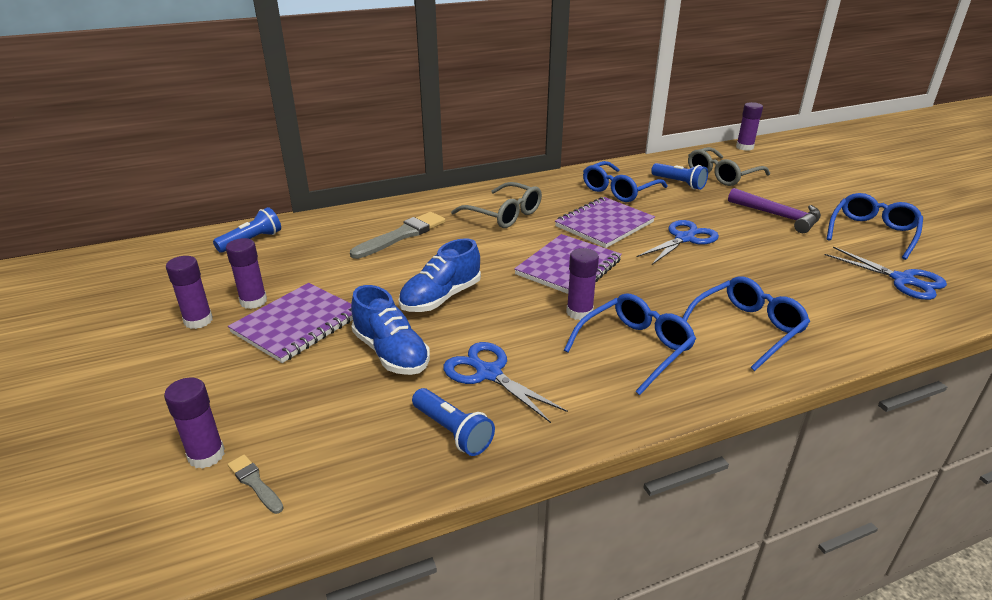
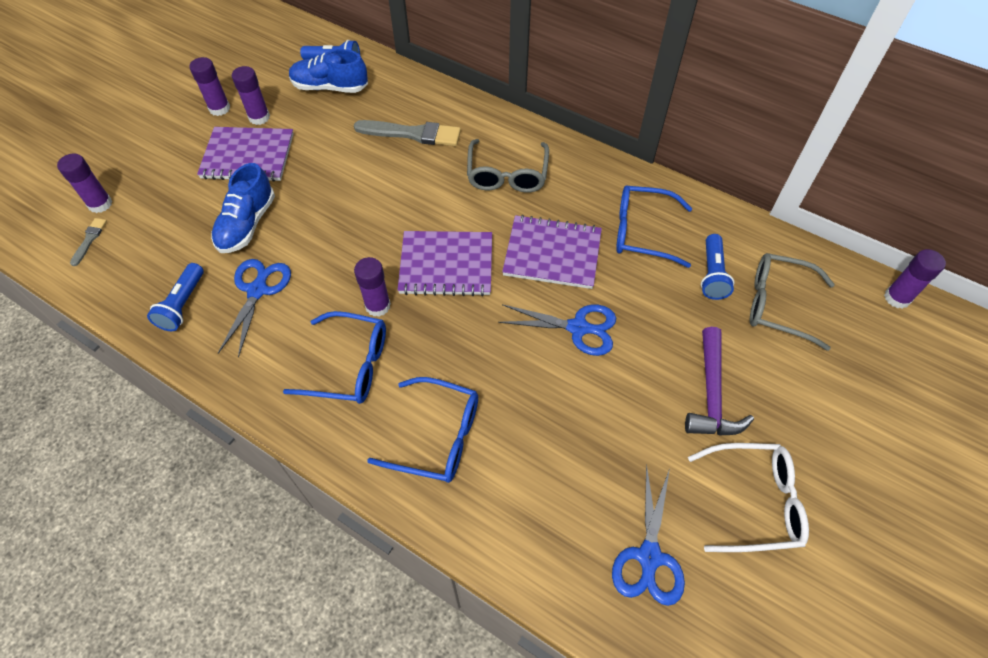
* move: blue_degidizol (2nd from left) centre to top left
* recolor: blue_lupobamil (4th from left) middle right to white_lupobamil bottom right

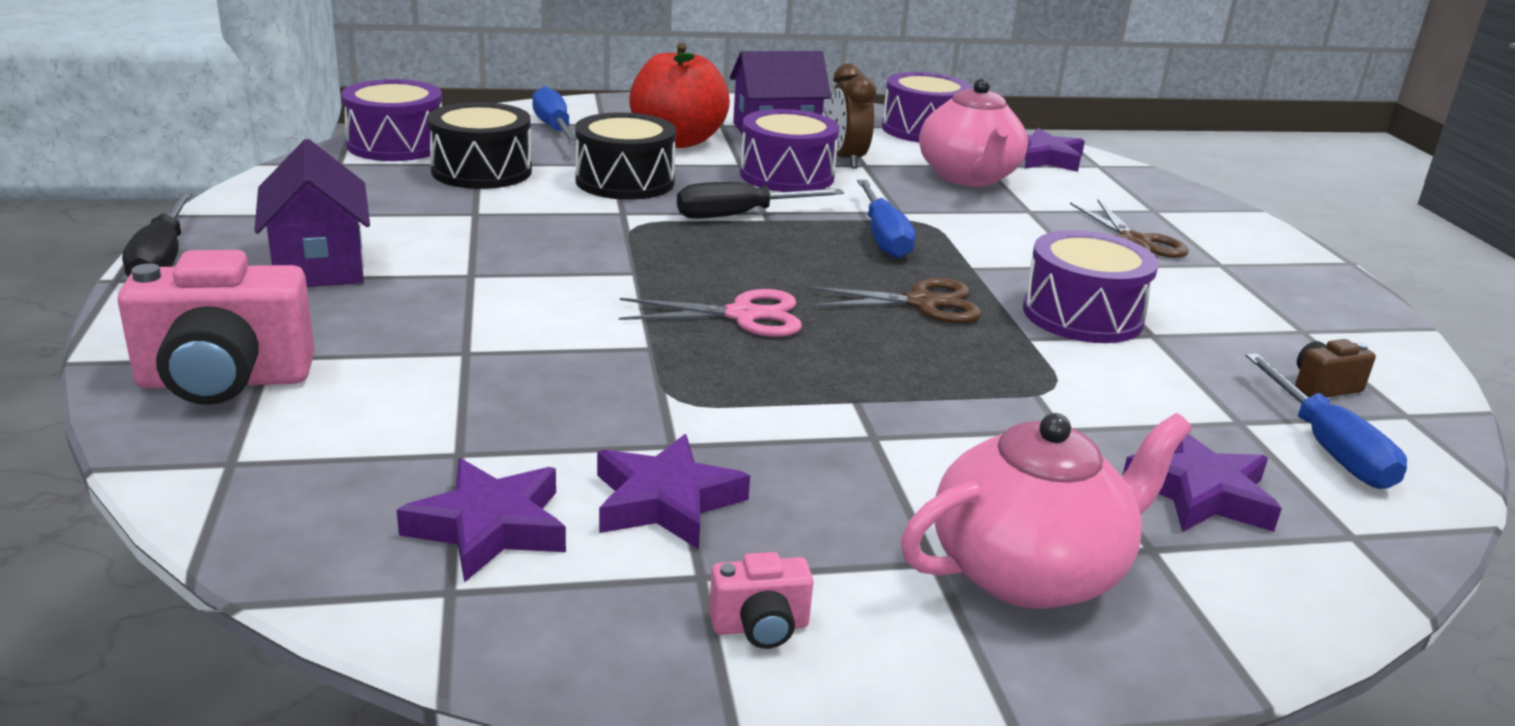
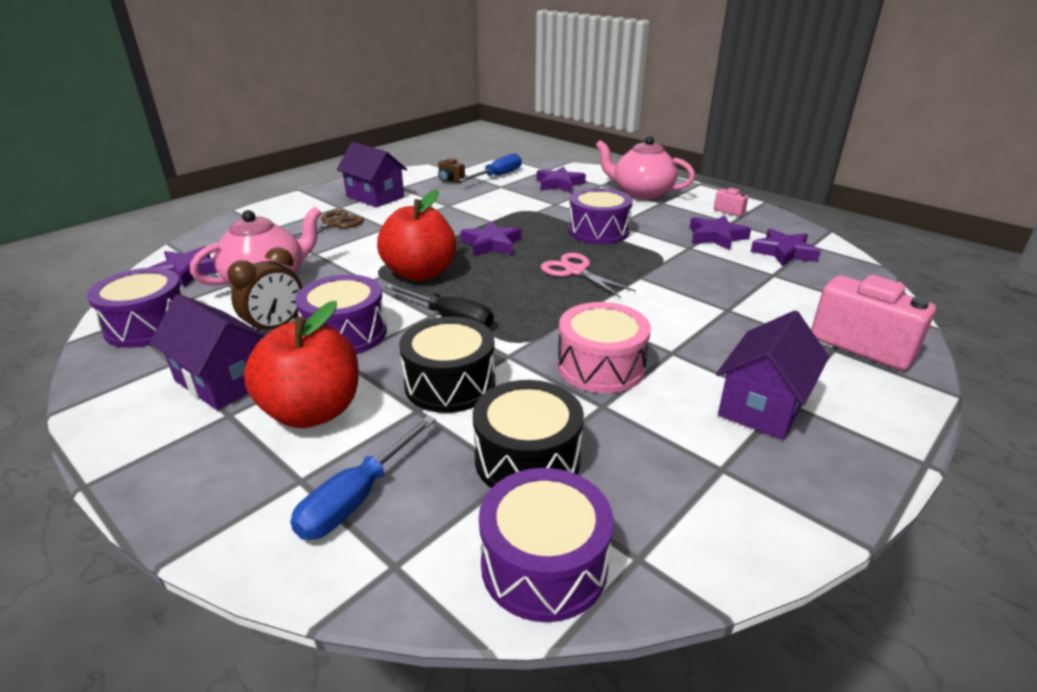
* delete: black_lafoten (1st from left) top left
* insert: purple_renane (2nd from left) top centre
* insert: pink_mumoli centre
* move: purple_mumoli (4th from left) middle right to top centre
* replace: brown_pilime (1st from left) centre to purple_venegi (2nd from left) centre
* replace: blue_lafoten (2nd from left) top centre to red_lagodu (2nd from left) centre

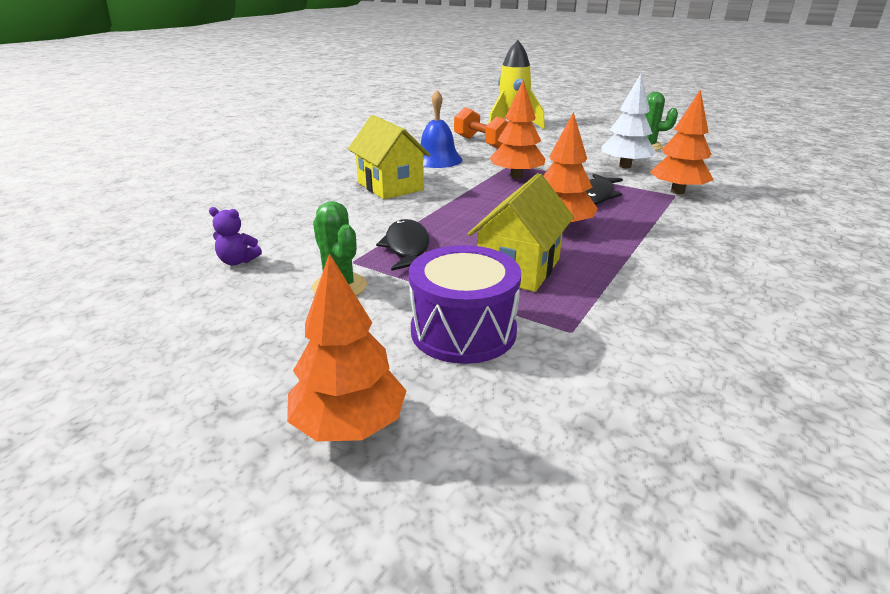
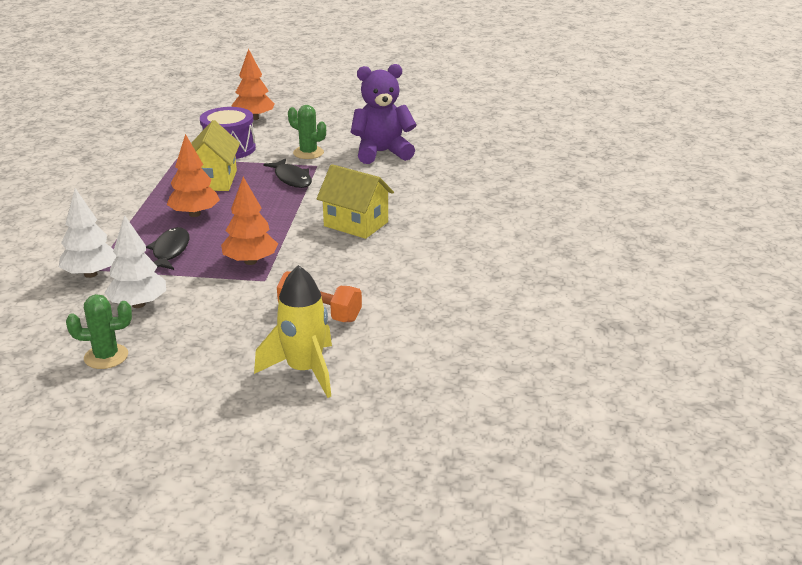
* delete: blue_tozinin top centre
* recolor: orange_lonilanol (4th from left) top right to white_lonilanol (1st from left) middle left
* resize: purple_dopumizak middle left = top centre x2.42

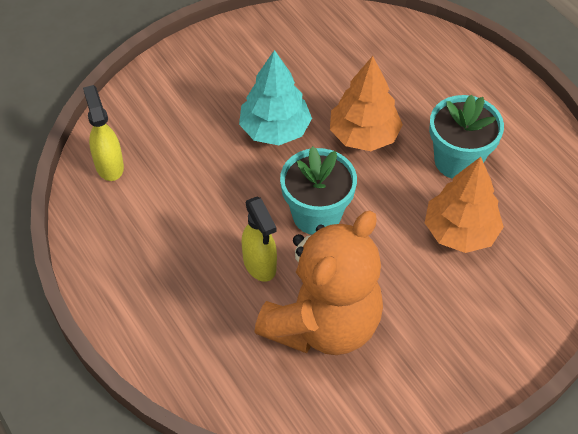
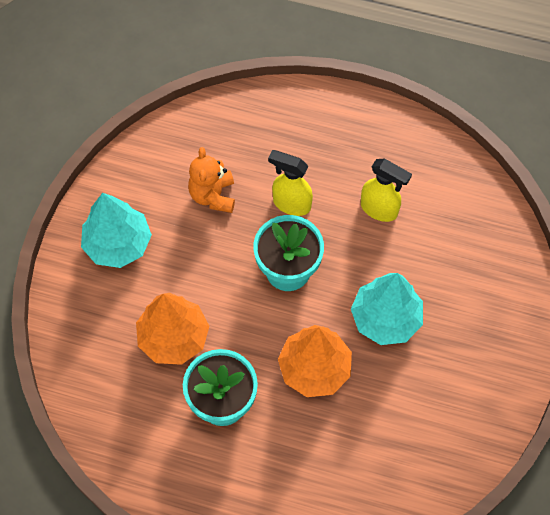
* insert: turquoise_lonilanol (1st from left) middle left
* move: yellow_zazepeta (1st from left in the first image) top left to yellow_zazepeta (2nd from left) middle right
* resize: orange_dopumizak centre = centre x0.50

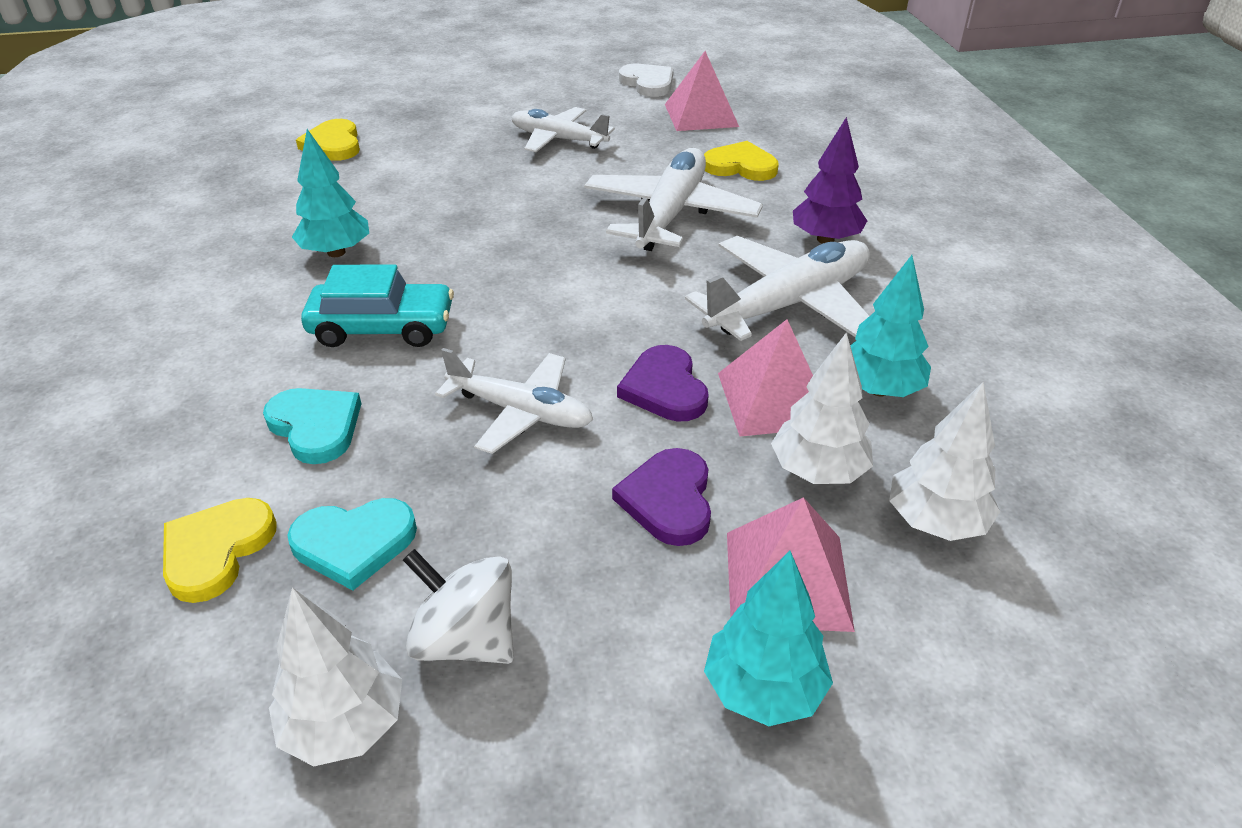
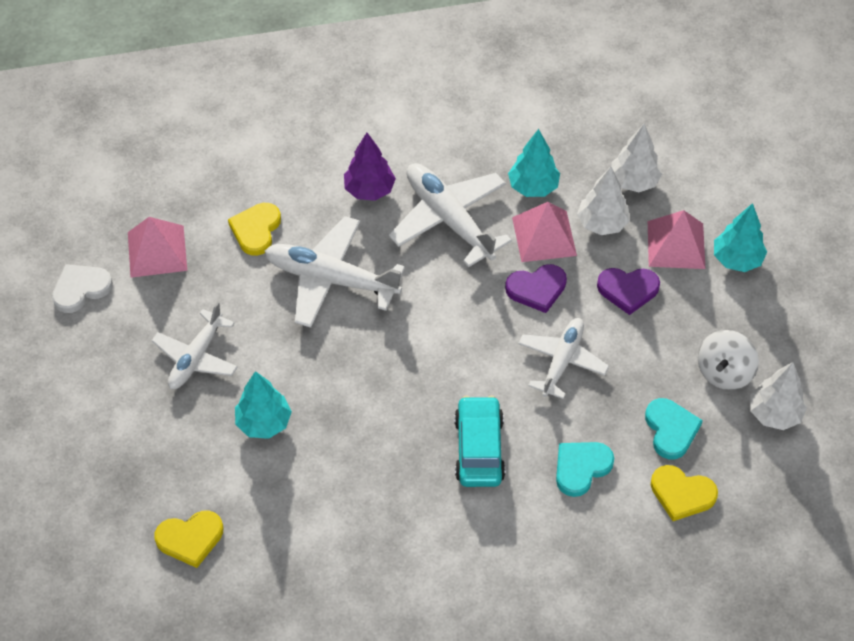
* move: turquoise_lonilanol (1st from left) top left to middle left

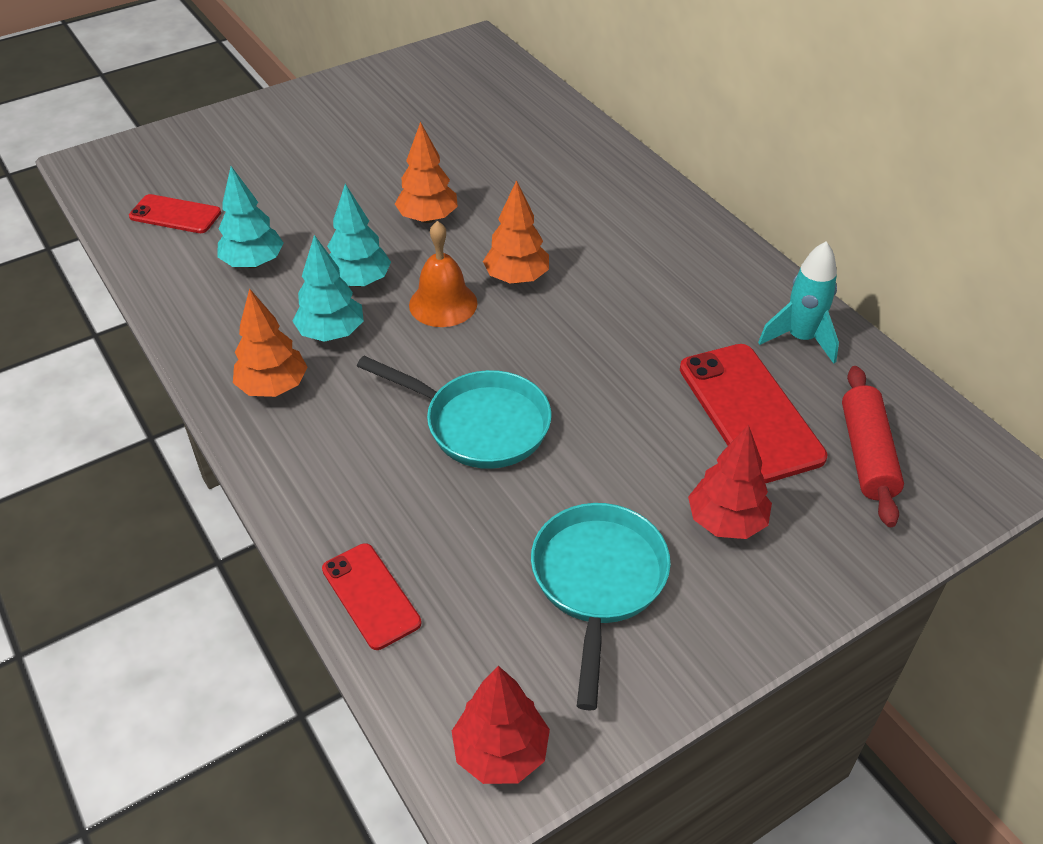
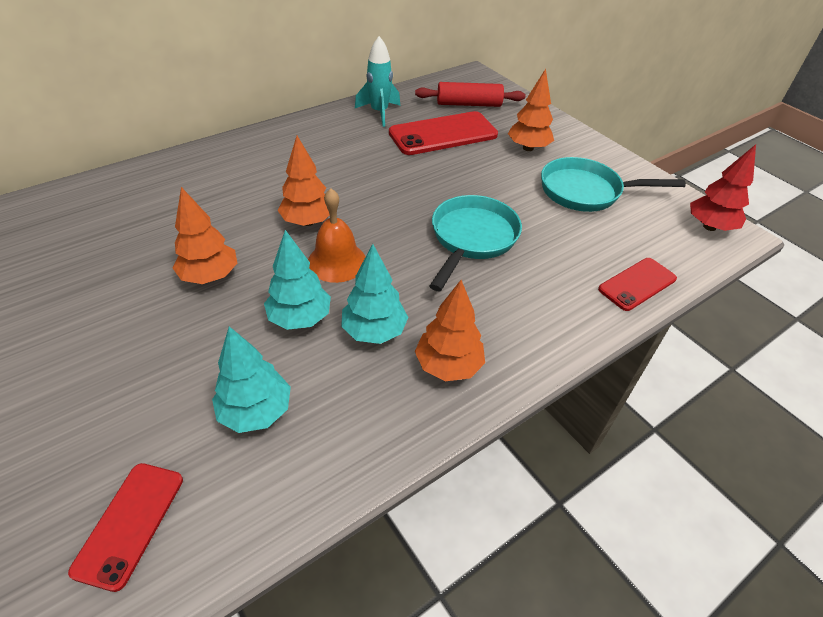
* recolor: red_lonilanol (2nd from left) middle right to orange_lonilanol (4th from left) top centre

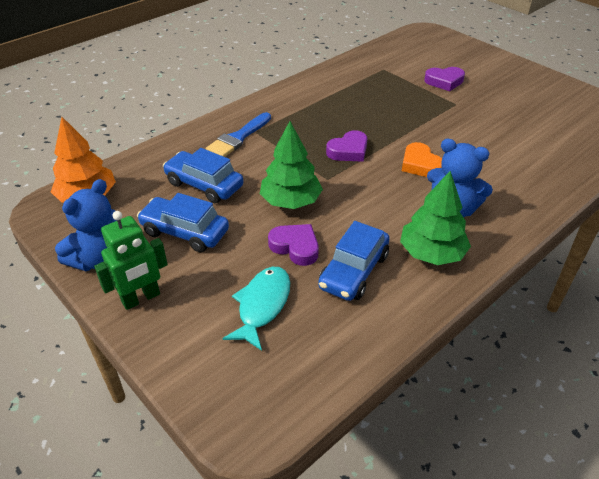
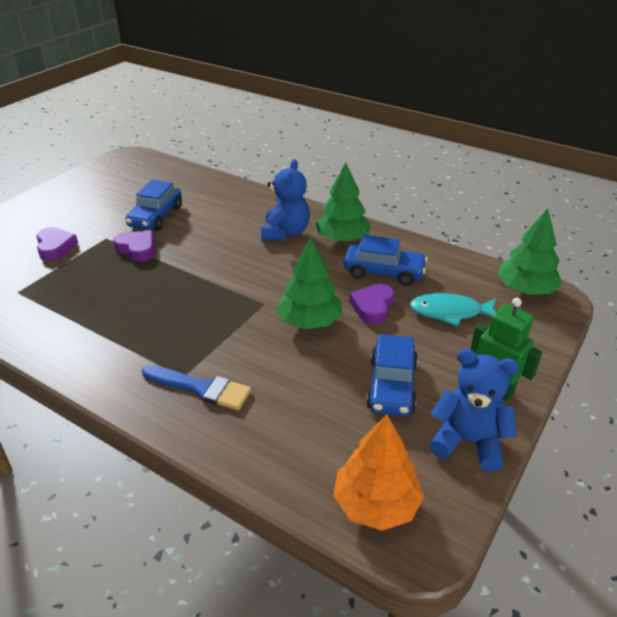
* delete: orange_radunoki top right
* insert: green_lonilanol (3rd from left) middle right
* move: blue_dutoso (2nd from left in the first image) centre to blue_dutoso (1st from left) top left
* move: purple_radunoki (2nd from left) top centre to middle left

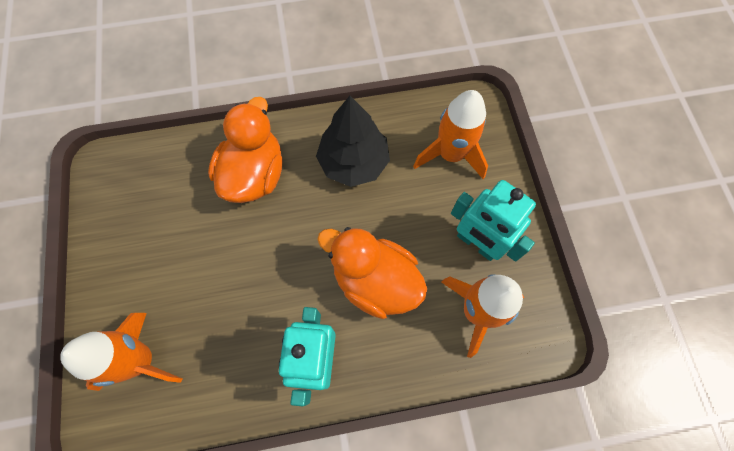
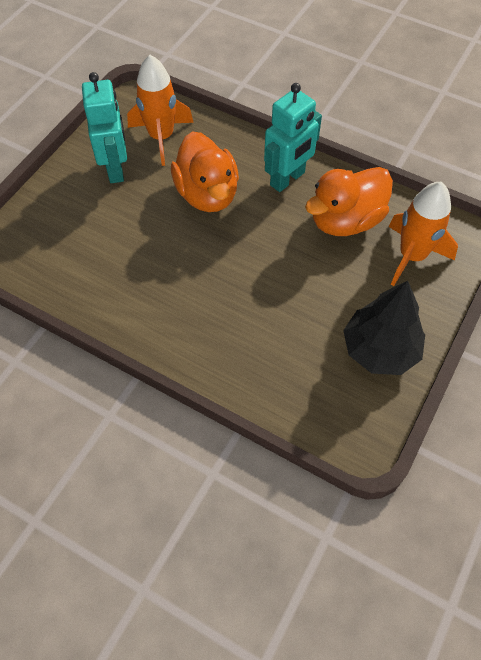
* delete: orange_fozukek (2nd from left) top centre
* move: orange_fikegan (1st from left in the first image) top centre to orange_fikegan (2nd from left) top right
* move: black_lonilanol top centre to middle right

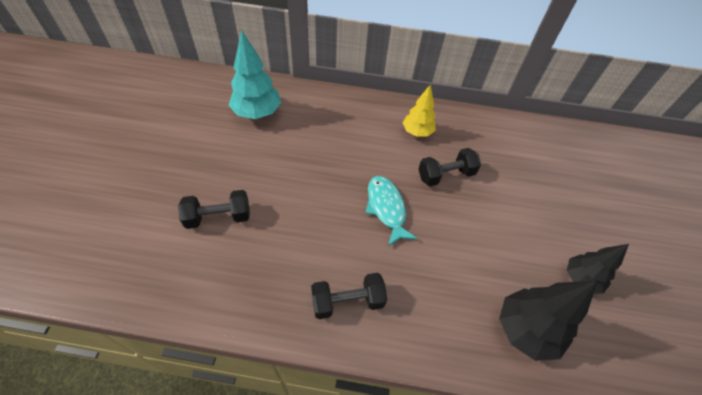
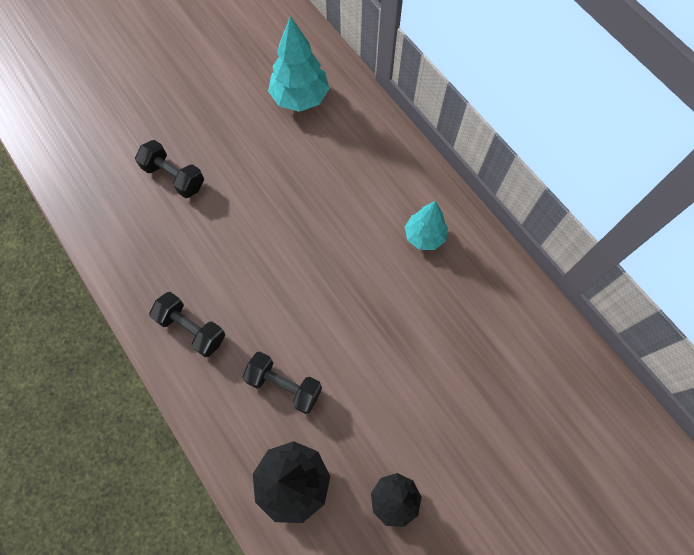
* delete: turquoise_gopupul centre
* move: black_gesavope (3rd from left) centre to bottom centre
* recolor: yellow_lonilanol top centre to turquoise_lonilanol (2nd from left) centre

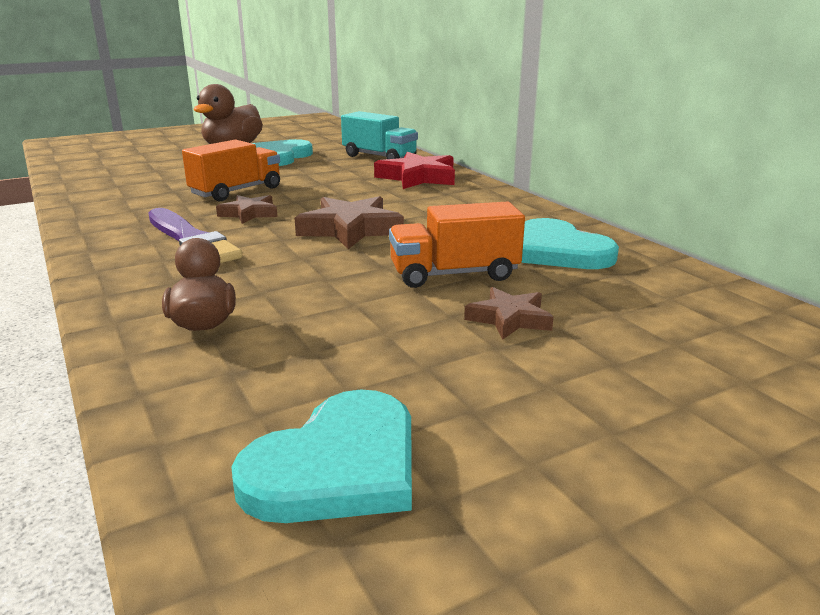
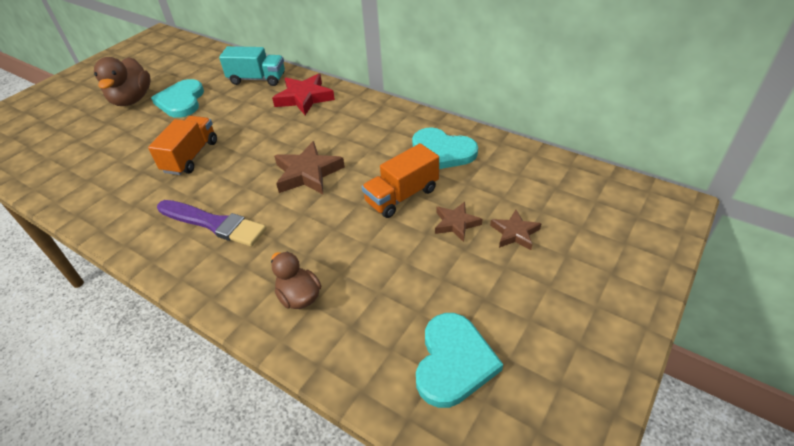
* move: brown_venegi (1st from left in the first image) middle left to brown_venegi (3rd from left) centre

